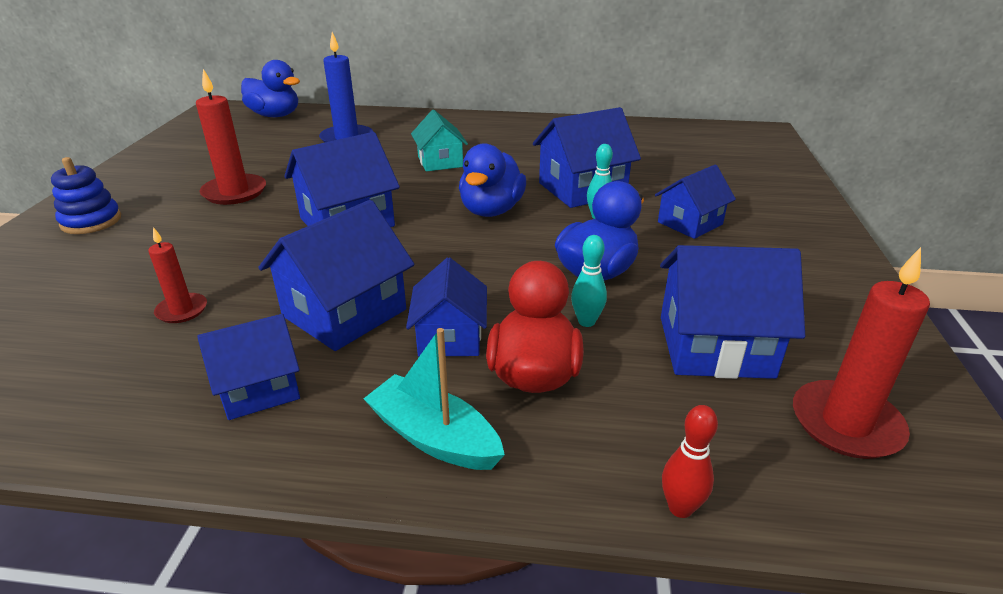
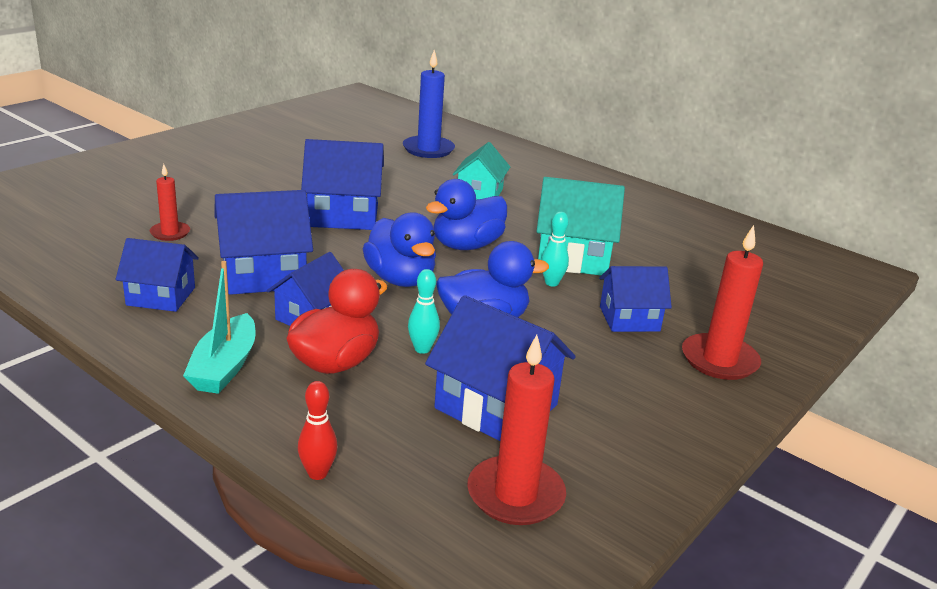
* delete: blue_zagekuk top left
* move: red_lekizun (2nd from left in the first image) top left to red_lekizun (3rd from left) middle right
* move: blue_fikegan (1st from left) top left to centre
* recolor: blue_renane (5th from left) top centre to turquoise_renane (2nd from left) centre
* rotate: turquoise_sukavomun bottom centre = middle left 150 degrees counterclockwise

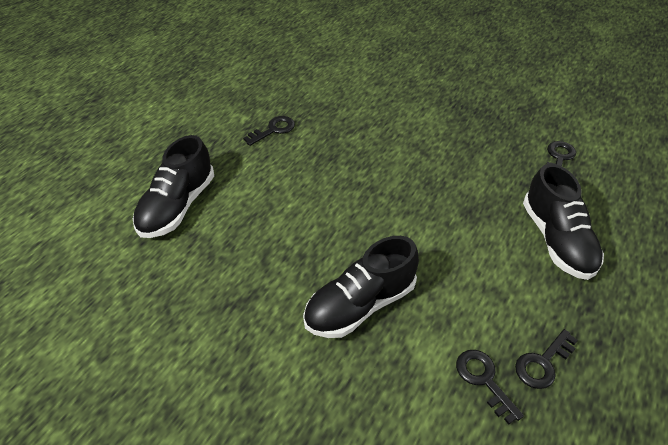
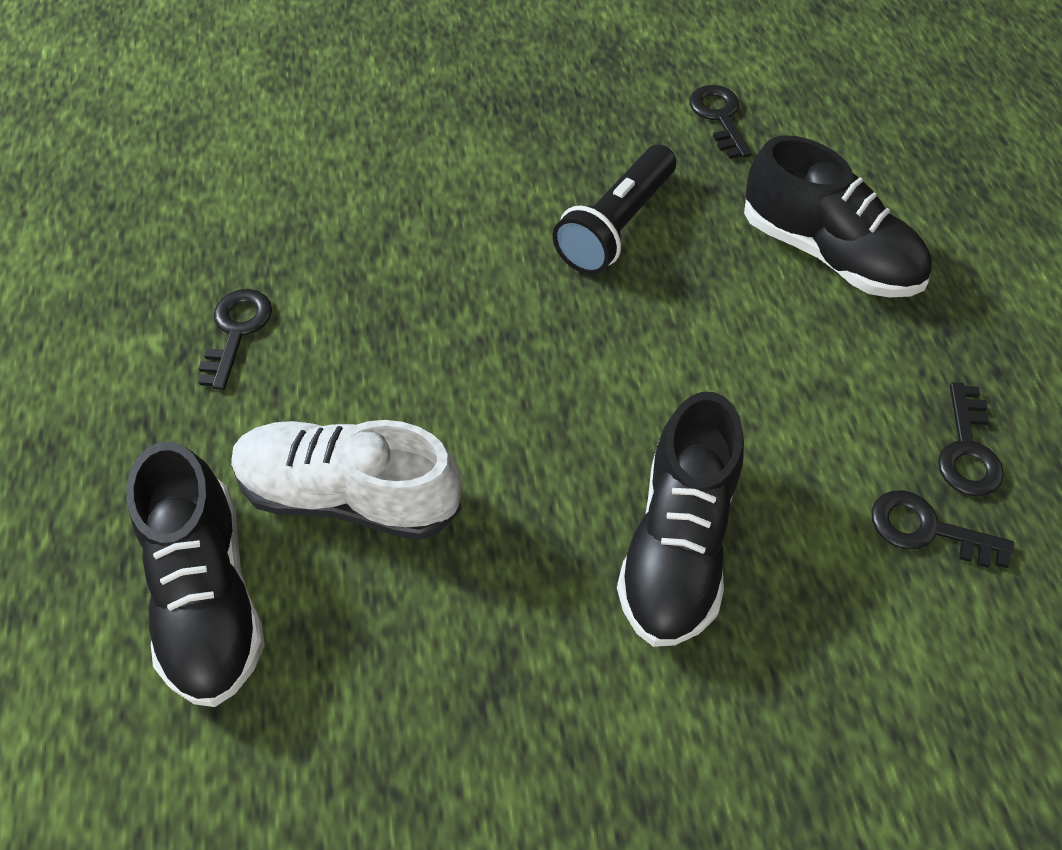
* insert: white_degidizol middle left
* insert: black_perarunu top centre

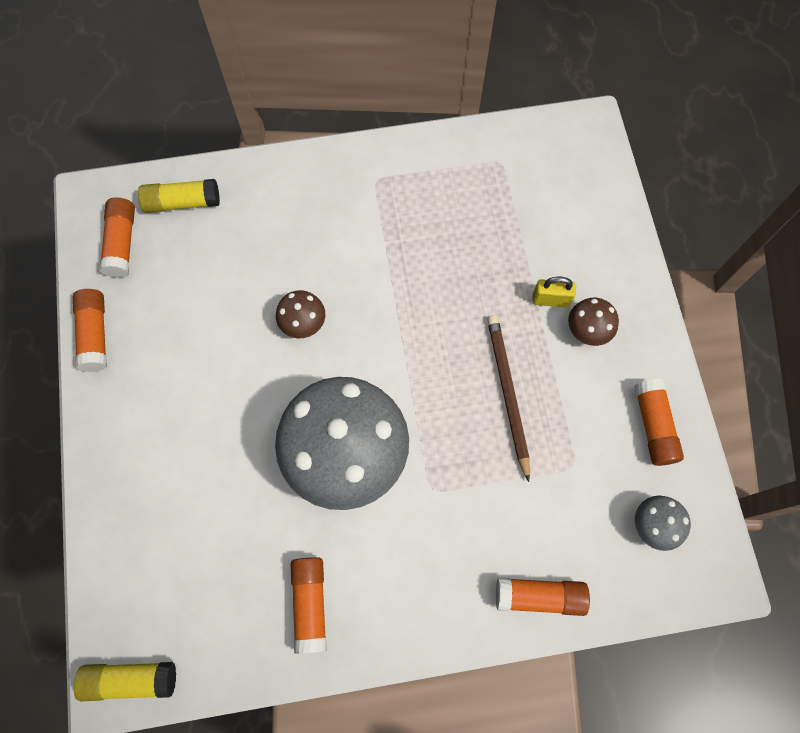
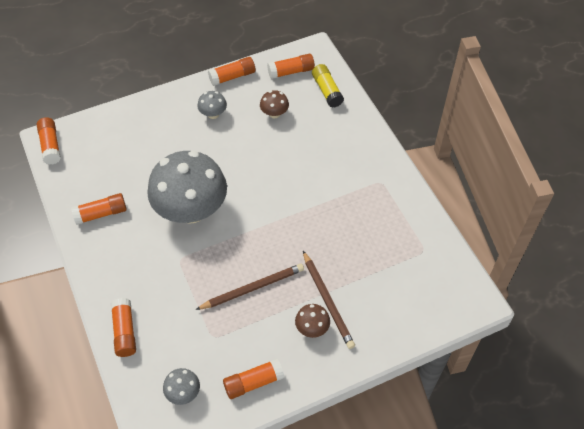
* insert: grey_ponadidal (3rd from left) top centre
* move: brown_ponadidal (1st from left) centre to top centre
* replace: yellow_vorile middle right to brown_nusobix (2nd from left) bottom centre
* recolor: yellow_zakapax (1st from left) bottom left to orange_zakapax (1st from left) top left

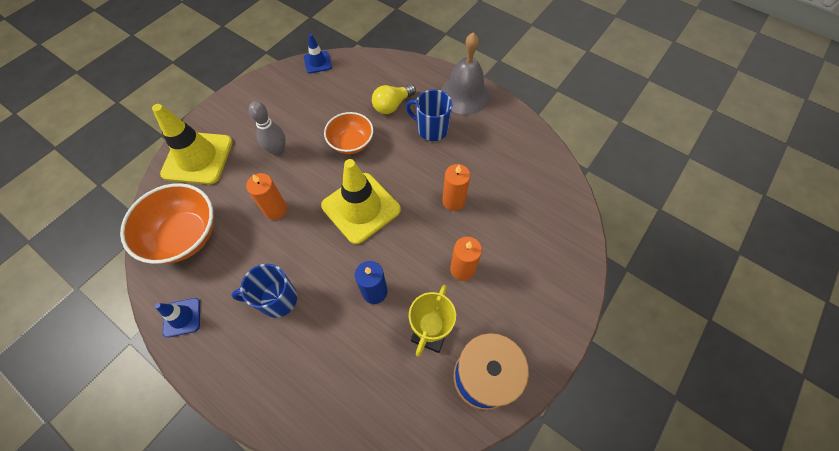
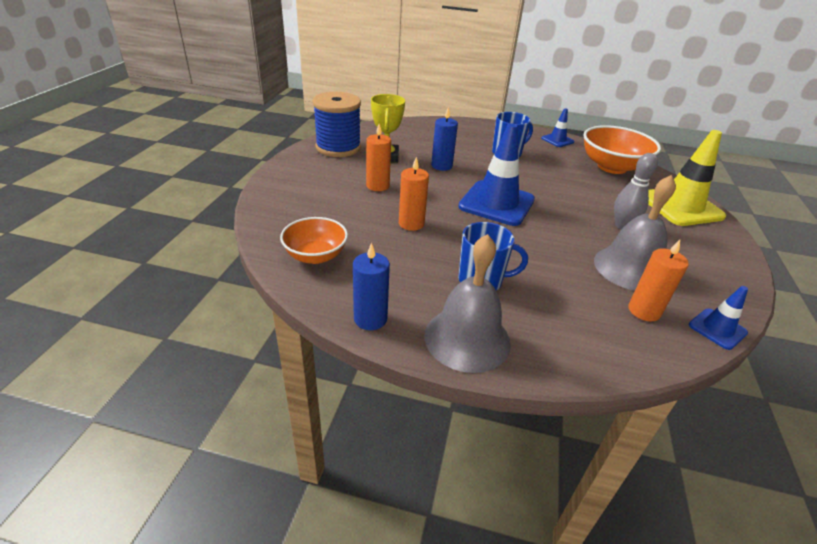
* delete: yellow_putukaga top centre
* insert: blue_lekizun (1st from left) centre
* insert: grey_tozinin (2nd from left) middle right
* move: orange_lekizun (1st from left in the first image) middle left to orange_lekizun (3rd from left) middle right
* move: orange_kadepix (2nd from left in the first image) top centre to orange_kadepix (1st from left) centre
* recolor: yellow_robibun (2nd from left) centre to blue_robibun (1st from left) top centre

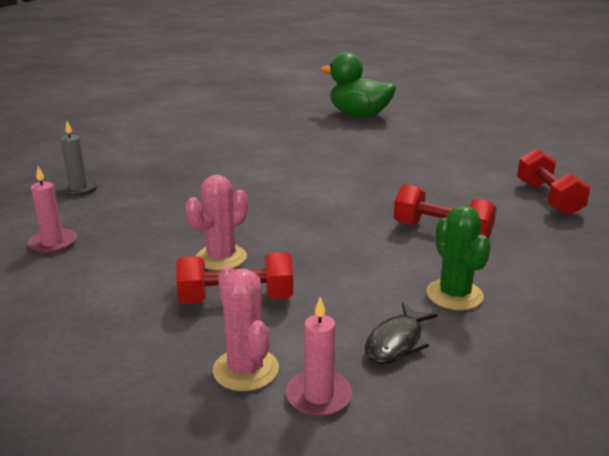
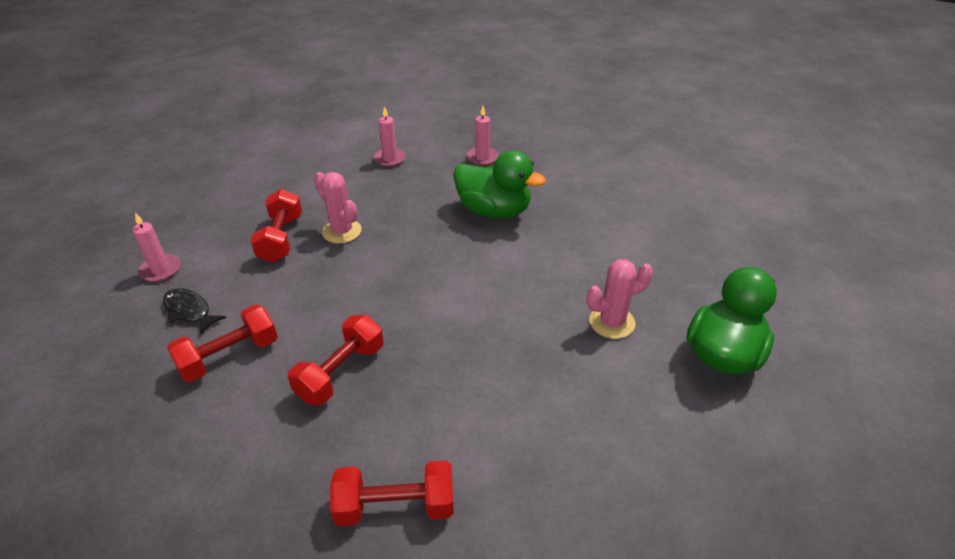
* insert: green_fikegan (1st from left) top centre
* move: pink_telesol (2nd from left) bottom centre to centre
* replace: green_telesol middle right to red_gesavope (1st from left) middle left
* recolor: grey_lekizun middle left to pink_lekizun (3rd from left) top centre

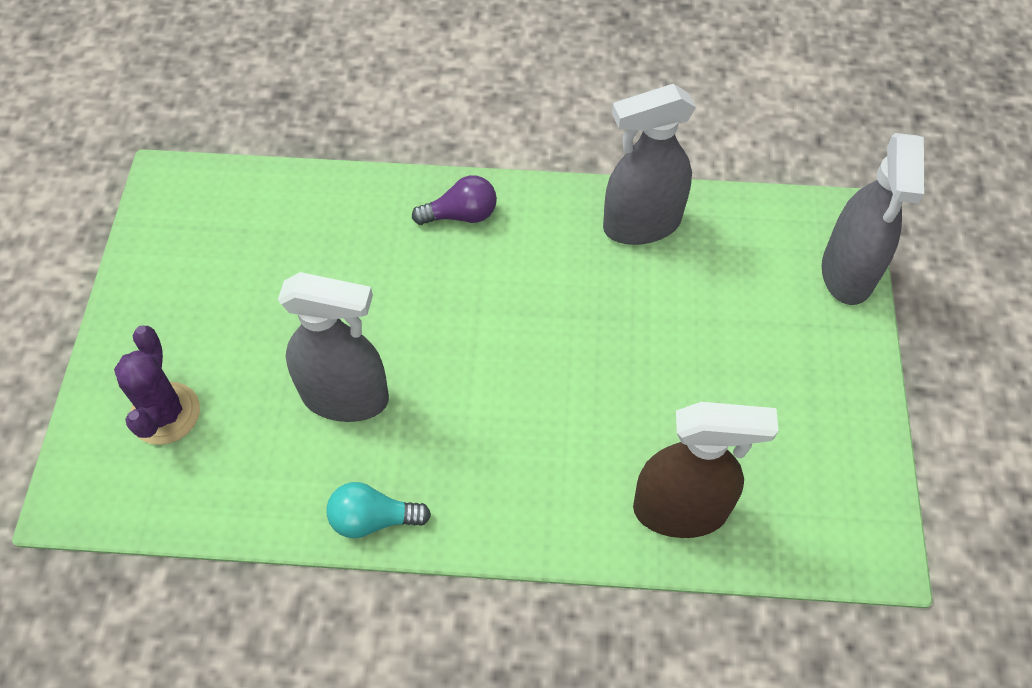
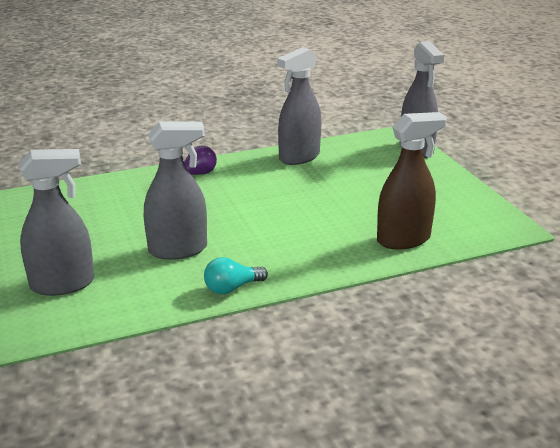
* replace: purple_telesol middle left to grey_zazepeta (1st from left) middle left

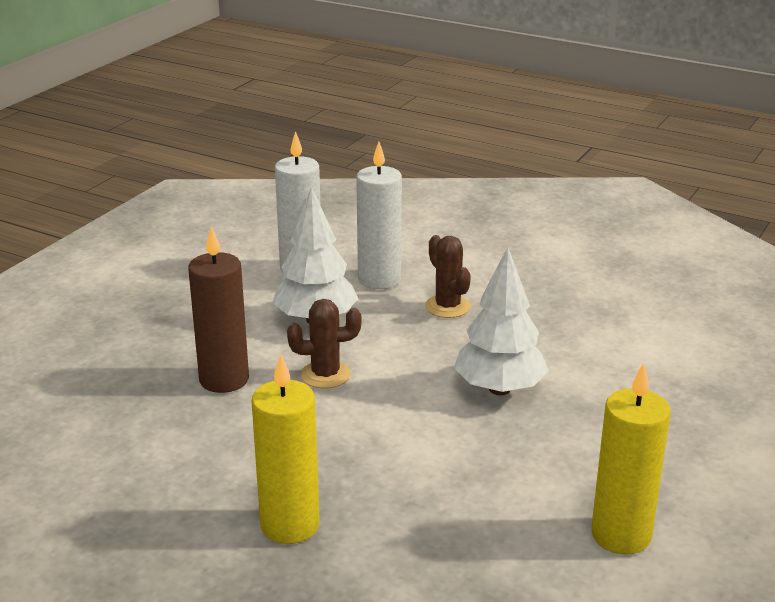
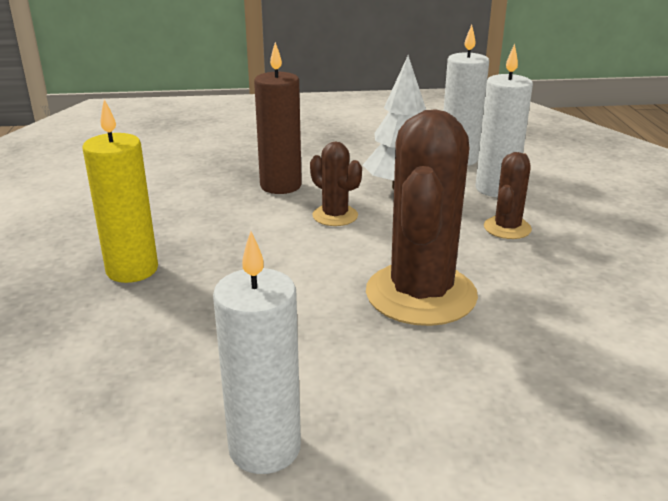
* replace: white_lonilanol (2nd from left) centre to brown_telesol (2nd from left) centre
* recolor: yellow_lekizun (2nd from left) bottom right to white_lekizun (1st from left) bottom centre

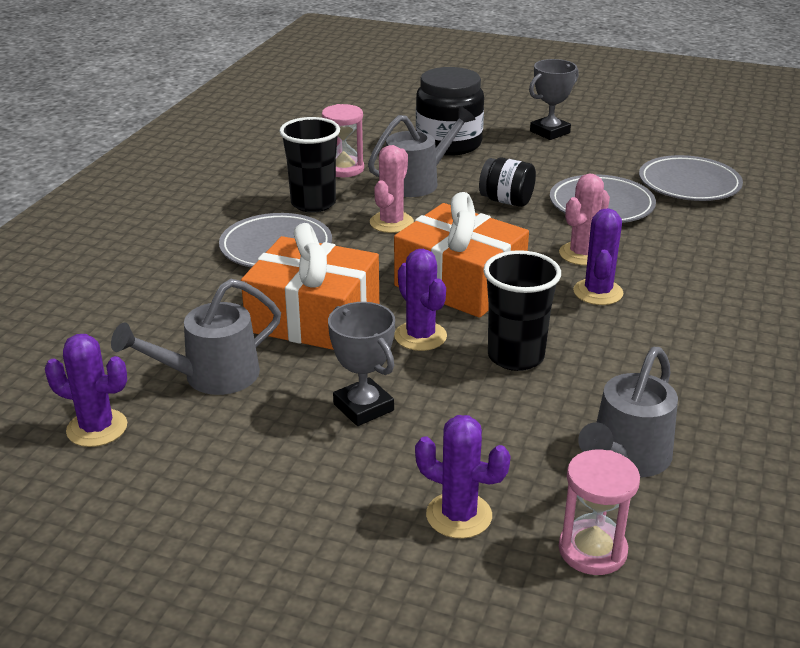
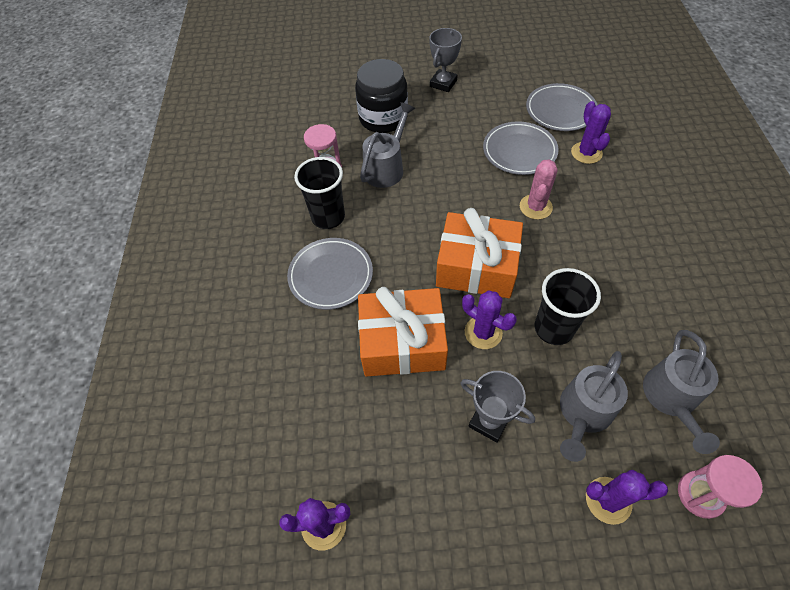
* delete: pink_telesol (1st from left) top centre
* delete: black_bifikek (2nd from left) top centre
* move: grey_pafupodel (1st from left in the first image) middle left to grey_pafupodel (2nd from left) bottom right
* move: purple_telesol (4th from left in the first image) middle right to purple_telesol (3rd from left) top right

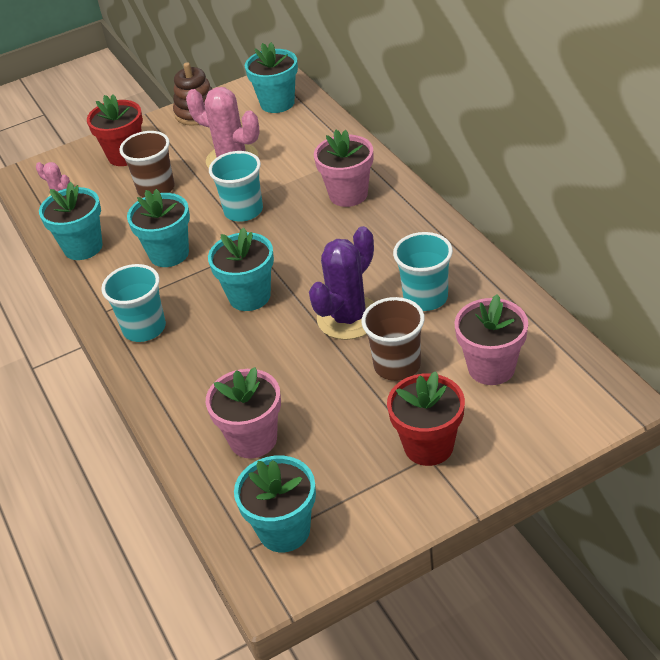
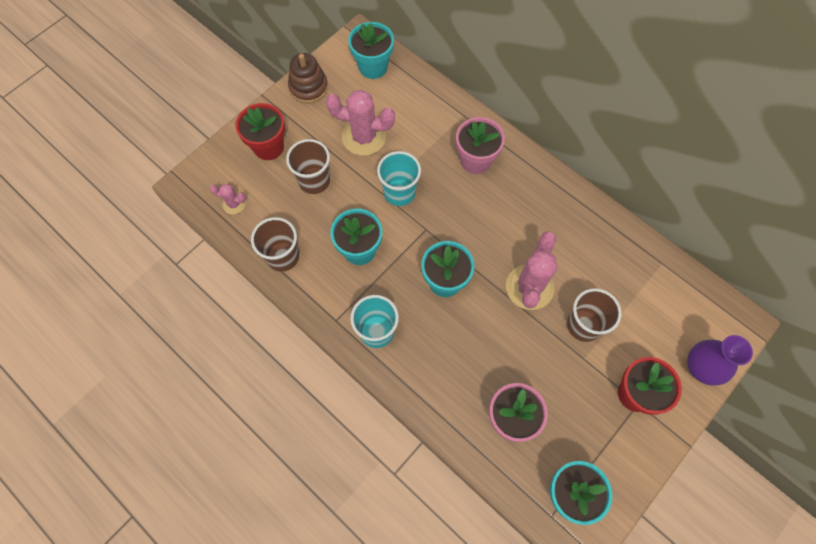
* delete: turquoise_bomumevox (3rd from left) centre
* delete: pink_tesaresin (3rd from left) middle right
* insert: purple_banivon middle right
* replace: turquoise_tesaresin (1st from left) middle left to brown_bomumevox (1st from left) centre
* recolor: purple_telesol centre to pink_telesol (3rd from left) centre

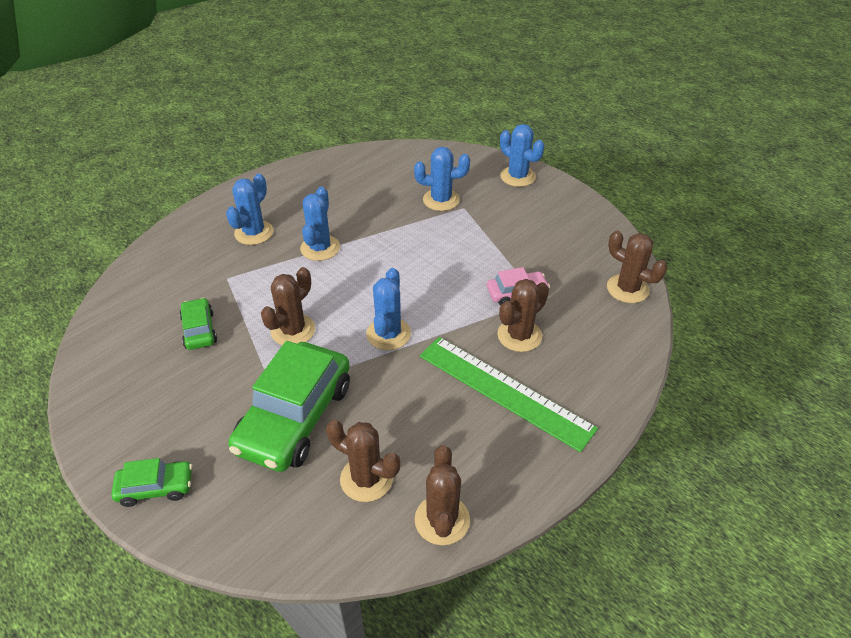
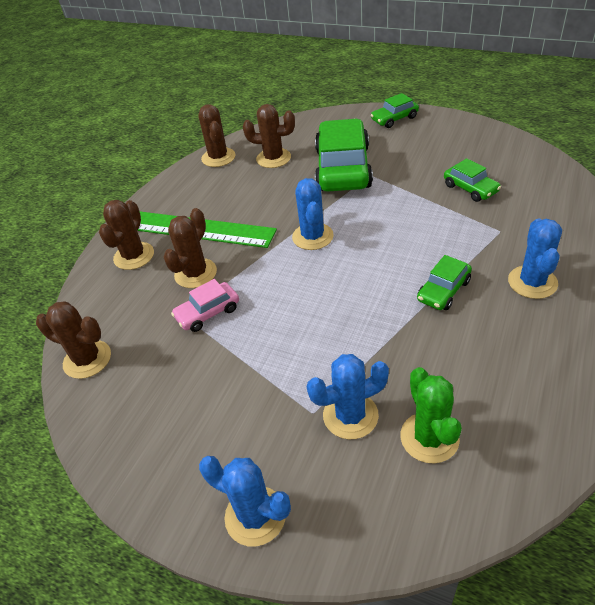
* insert: green_telesol bottom right
* move: brown_telesol (1st from left in the first image) centre to brown_telesol (2nd from left) middle left
* replace: blue_telesol (2nd from left) centre to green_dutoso (3rd from left) middle right

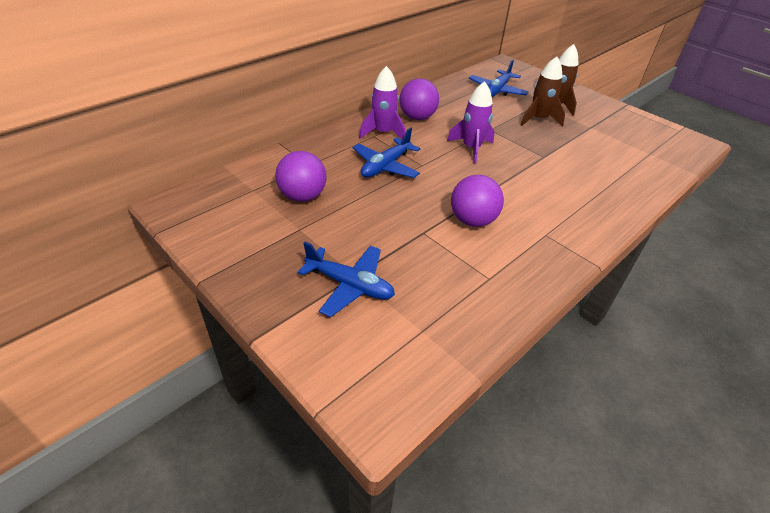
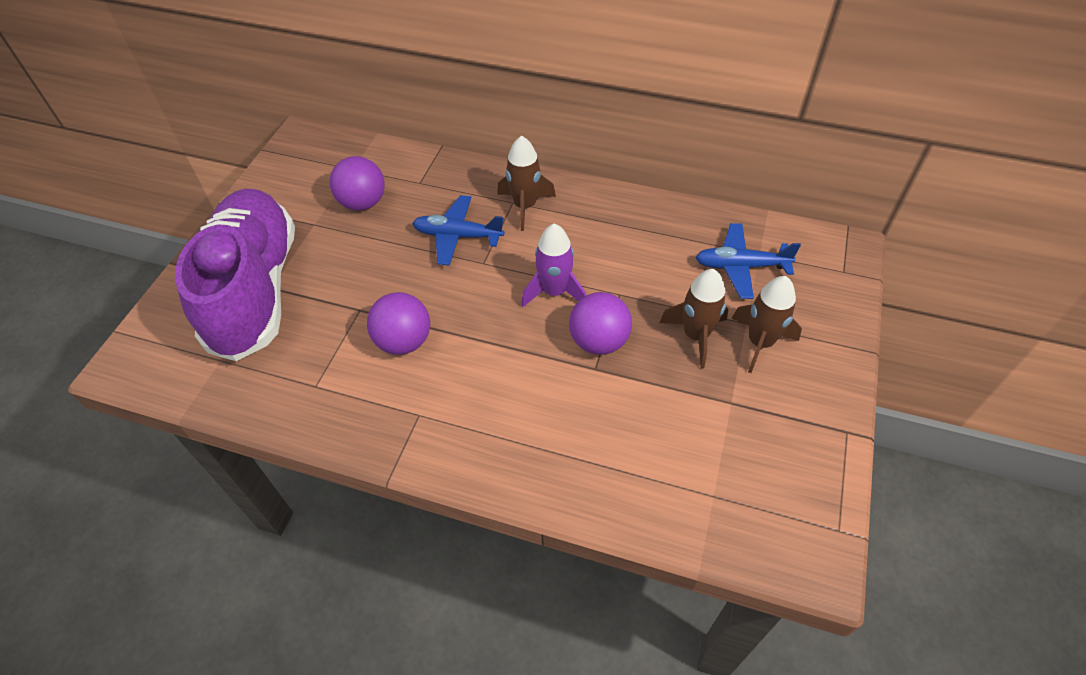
* move: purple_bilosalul (2nd from left in the first image) top centre to purple_bilosalul (3rd from left) centre
* replace: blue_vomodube (1st from left) centre to purple_degidizol middle left
* recolor: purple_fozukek (1st from left) top centre to brown_fozukek (1st from left) top centre

